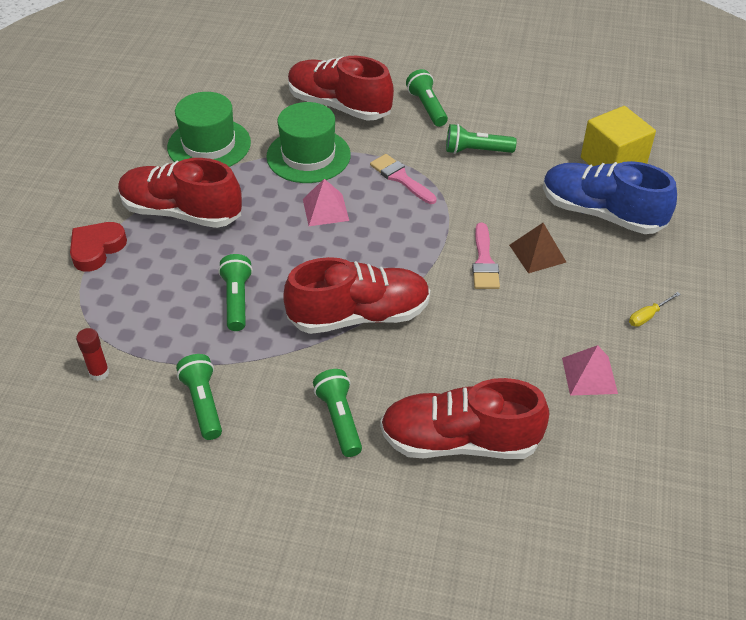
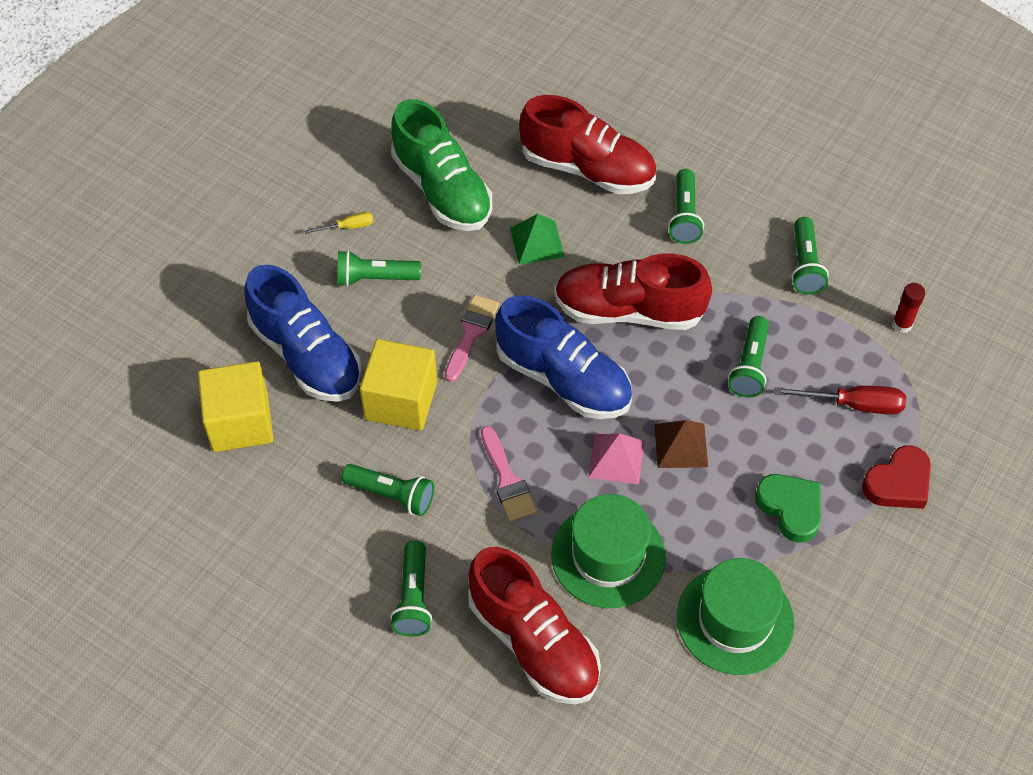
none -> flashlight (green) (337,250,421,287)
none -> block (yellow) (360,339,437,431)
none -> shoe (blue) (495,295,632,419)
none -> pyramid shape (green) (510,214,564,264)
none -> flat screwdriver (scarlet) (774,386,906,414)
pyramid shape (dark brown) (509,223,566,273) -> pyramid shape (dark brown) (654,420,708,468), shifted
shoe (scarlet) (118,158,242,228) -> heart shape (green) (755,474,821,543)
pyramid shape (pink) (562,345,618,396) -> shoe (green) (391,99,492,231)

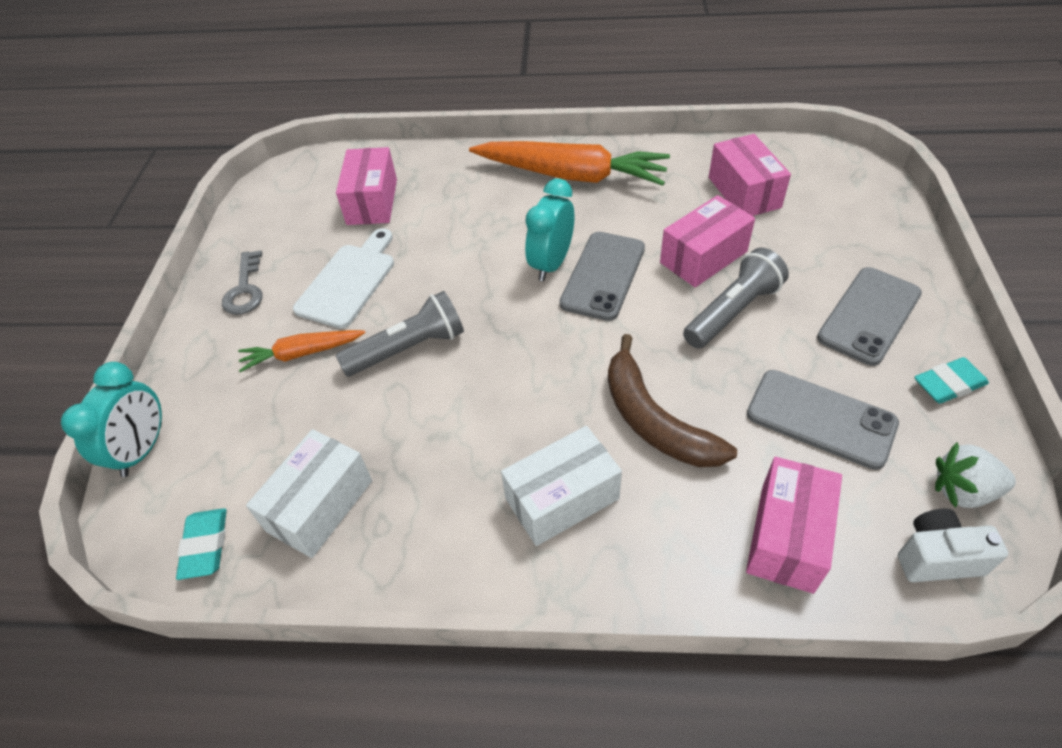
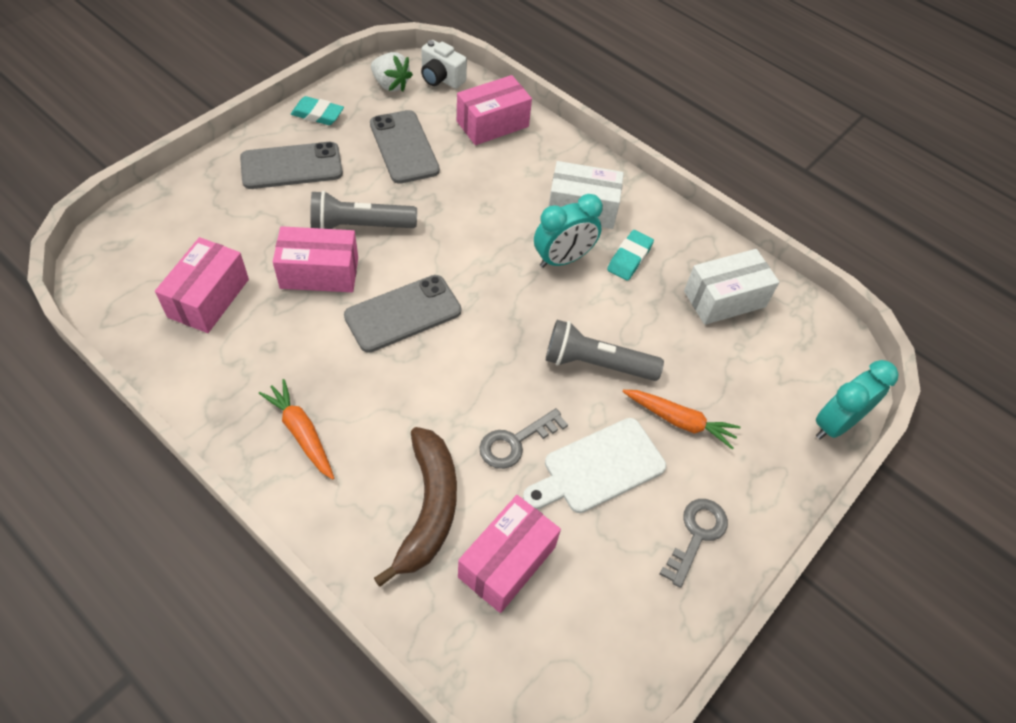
none -> key (ash-grey) (479,408,568,469)
gum eraser (aqua) (176,508,227,580) -> gum eraser (aqua) (607,230,654,280), shifted
bedside clock (aqua) (525,179,574,281) -> bedside clock (aqua) (534,194,603,268), shifted
banana fruit (dark brown) (608,334,737,467) -> banana fruit (dark brown) (374,427,457,587), shifted
root vegetable (orange-coloured) (469,141,670,186) -> root vegetable (orange-coloured) (259,379,334,480), x0.52

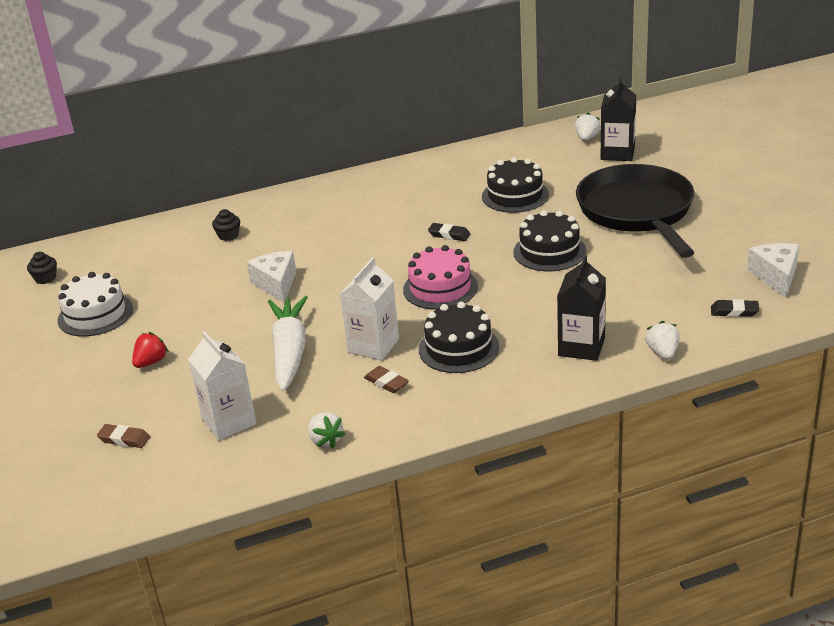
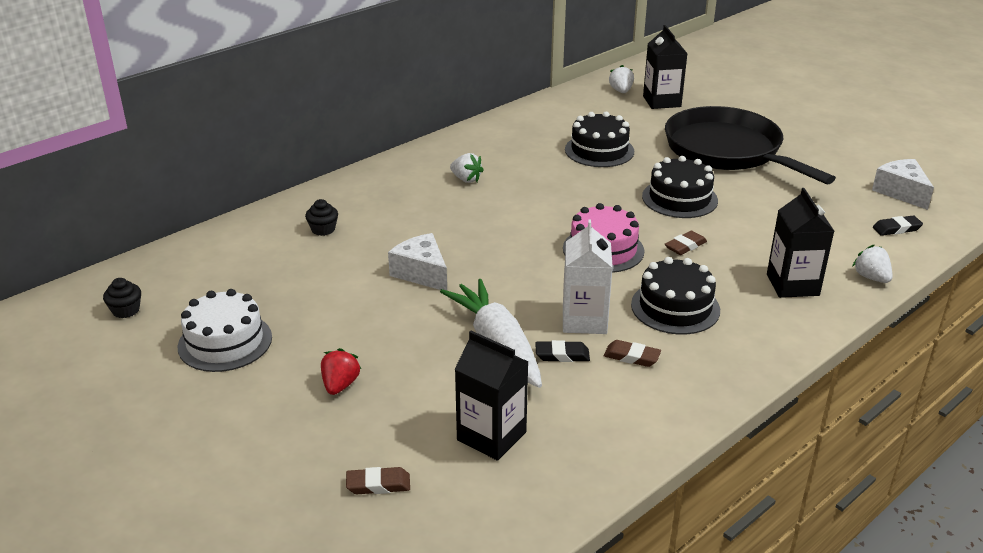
none -> gum eraser (dark brown) (665,231,707,255)
strawberry (pure white) (308,412,345,448) -> strawberry (pure white) (450,153,484,183), shifted
gum eraser (black) (428,223,470,241) -> gum eraser (black) (535,340,590,362), shifted
milk carton (pure white) (188,331,256,440) -> milk carton (black) (455,331,528,461)

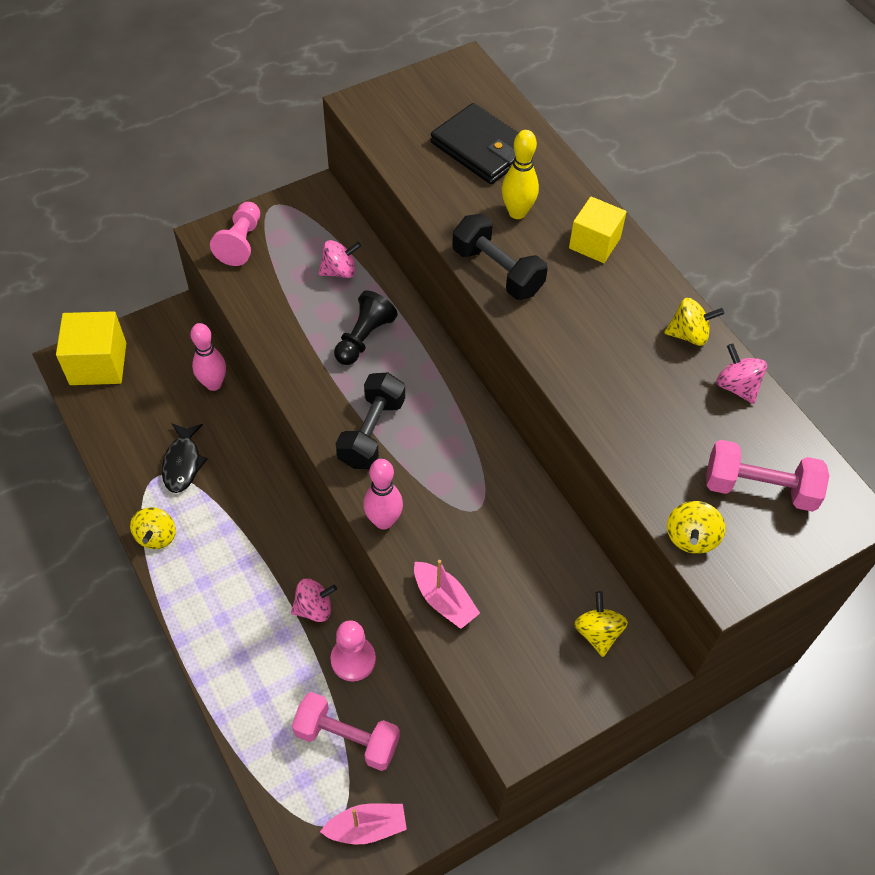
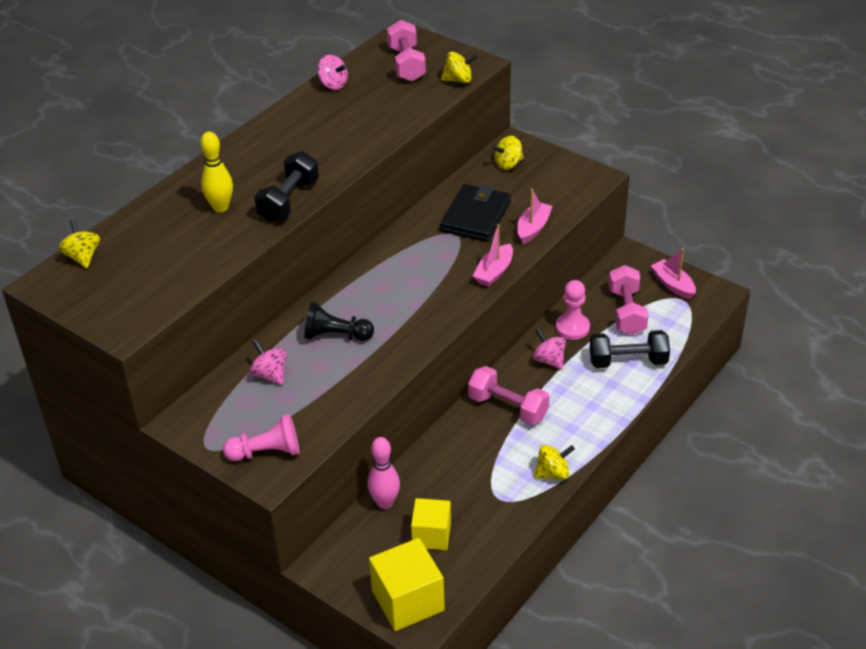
toy fish (black) (162,423,208,493) -> none
none -> dumbbell (pink) (468,366,549,425)
dumbbell (black) (336,373,405,469) -> dumbbell (black) (590,330,670,368), shifted
card wallet (black) (431,103,518,184) -> card wallet (black) (440,184,511,242), shifted
block (yellow) (569,196,627,263) -> block (yellow) (411,498,451,550), shifted
whirligig (yellow) (664,298,724,346) -> whirligig (yellow) (59,219,100,268), shifted
bowling pin (pink) (363,459,403,530) -> sailboat (pink) (473,224,513,287)
whirligig (pink) (716,343,767,404) -> whirligig (pink) (317,55,348,90), 90 degrees counterclockwise

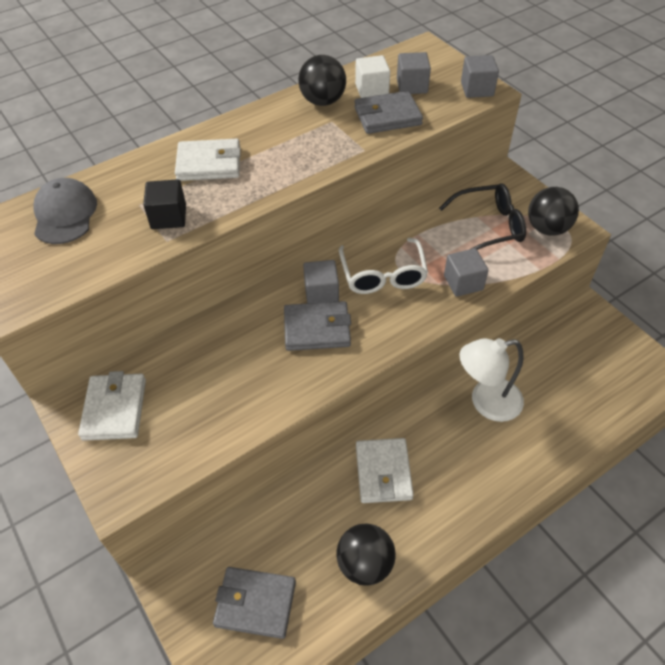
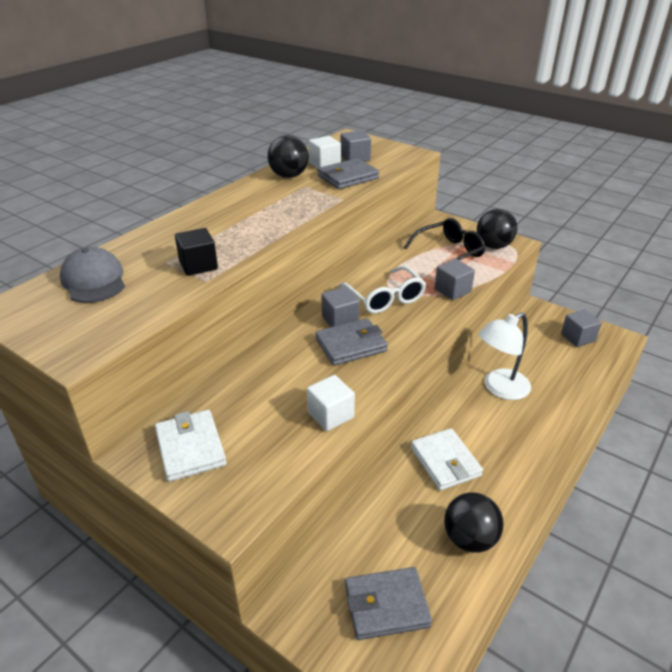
card wallet (pure white) (175,139,241,181) -> none
none -> block (pure white) (307,375,355,431)
block (ash-grey) (461,55,499,98) -> block (ash-grey) (561,309,602,347), shifted

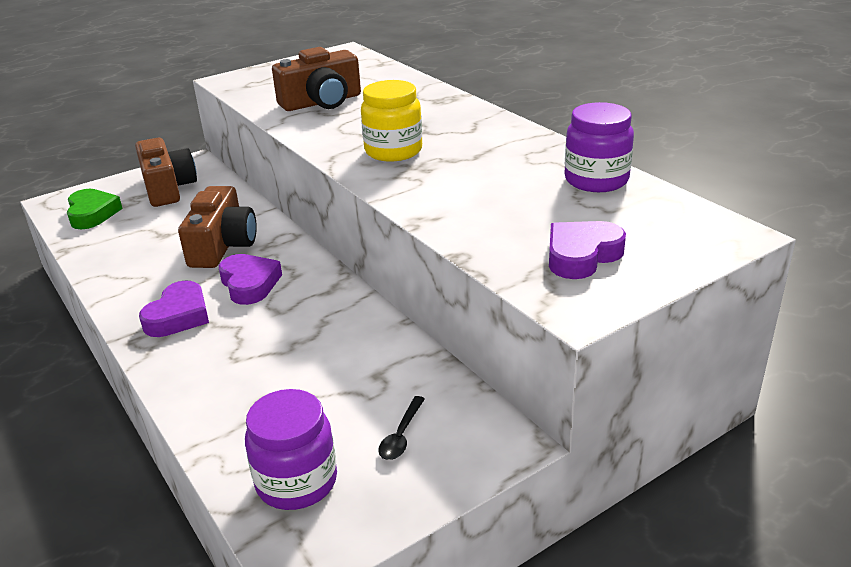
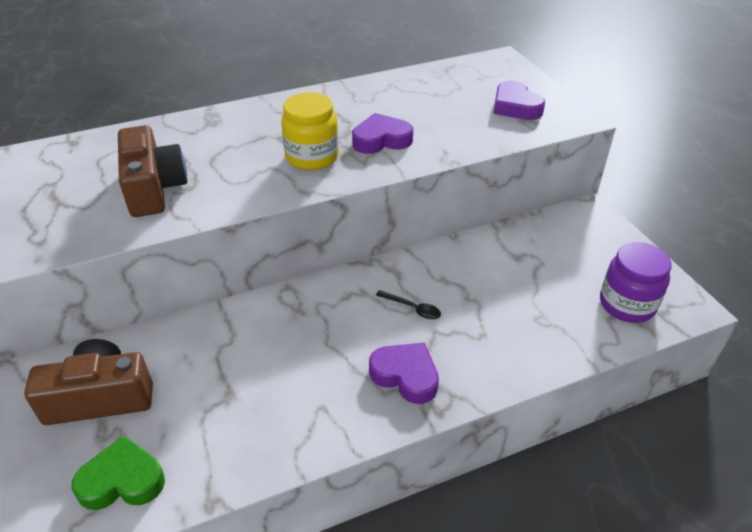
camera (dark brown) (178,186,257,268) -> none
jar (royal purple) (564,102,634,192) -> none
heart shape (royal purple) (219,254,282,305) -> heart shape (royal purple) (352,113,413,154), shifted
tablespoon (black) (379,396,425,460) -> tablespoon (black) (376,290,441,320), shifted

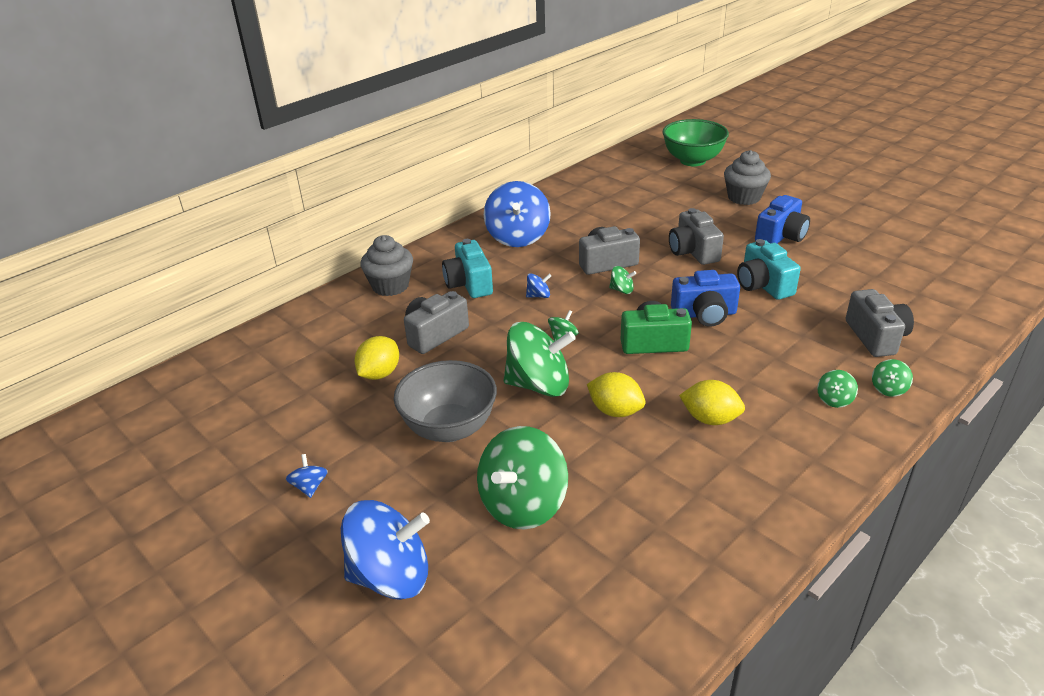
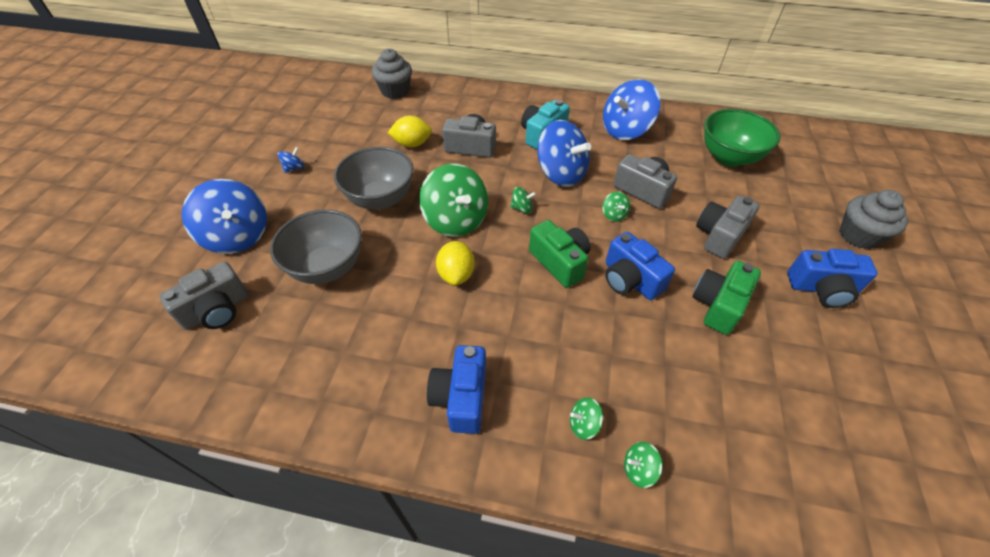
toy lemon (yellow) (679,380,745,425) -> none
none -> camera (blue) (427,345,486,434)
fairy cake (ash-grey) (361,235,413,296) -> fairy cake (ash-grey) (372,48,412,99), shifted
deep dish (green) (663,119,729,166) -> deep dish (green) (704,109,780,167), shifted
camera (ash-grey) (846,289,914,357) -> camera (ash-grey) (159,261,248,330), shifted
whirligig (green) (477,426,568,530) -> deep dish (ash-grey) (270,209,362,284)
camera (aqua) (737,239,801,300) -> camera (green) (692,261,761,335)
whirligig (blue) (526,273,551,298) -> whirligig (blue) (537,120,591,187), x2.34

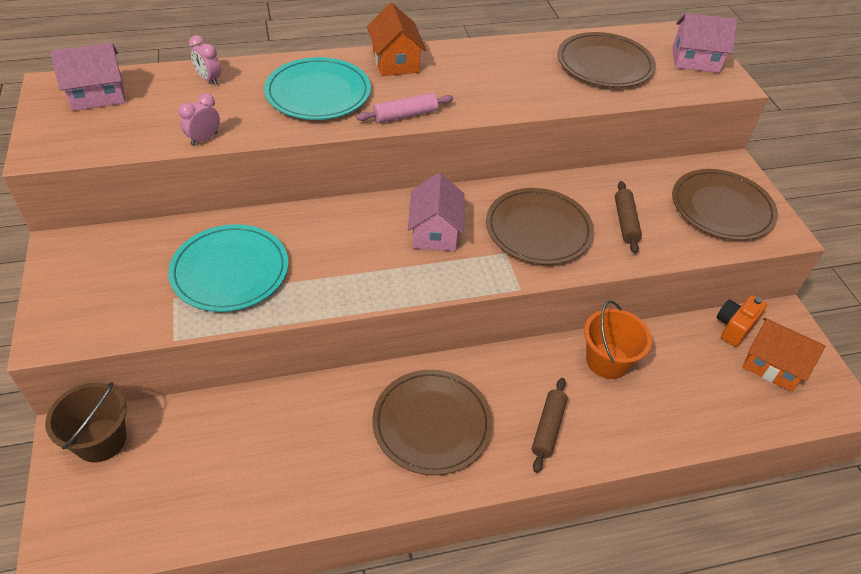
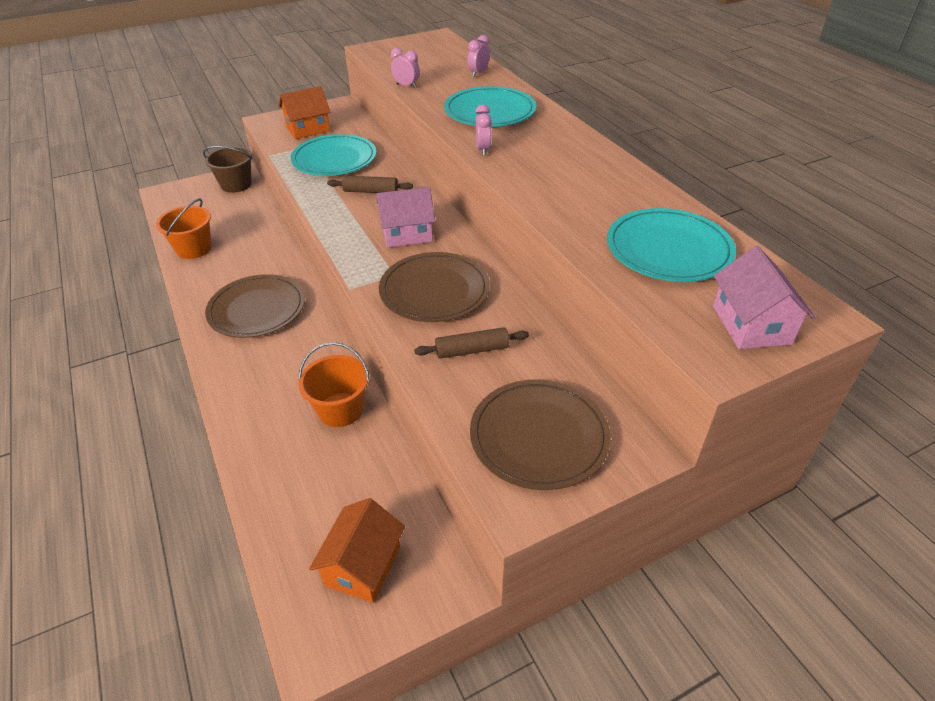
toy house (pink) (50,43,126,111) -> none
camera (orange-coloured) (717,295,767,347) -> none
none -> sand bucket (orange-coloured) (156,199,212,259)
toy house (orange-coloured) (367,3,426,76) -> toy house (orange-coloured) (279,86,331,139), shifted
rolling pin (dark brown) (532,378,568,473) -> rolling pin (dark brown) (327,176,413,193), shifted
rolling pin (pink) (356,93,453,123) -> bedside clock (pink) (475,105,492,156)
flat dish (dark brown) (557,32,656,87) -> flat dish (aqua) (607,208,736,282)

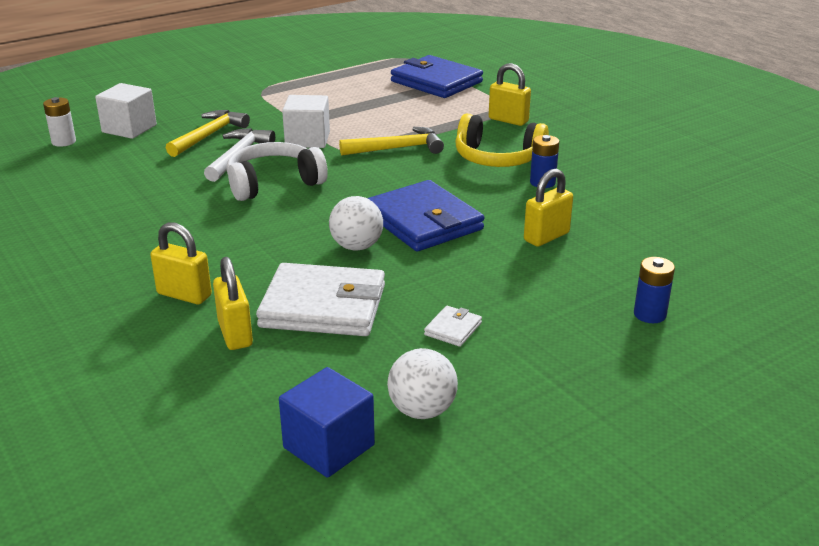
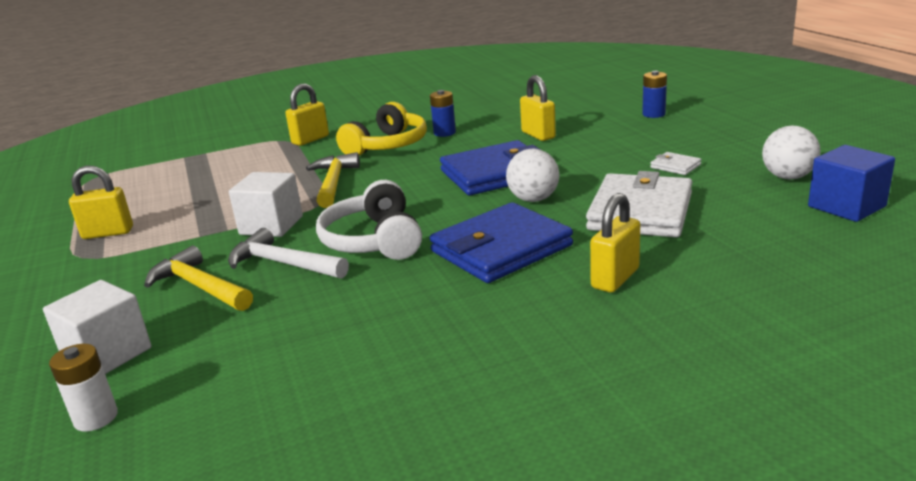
small lock (yellow) (213,257,253,350) -> small lock (yellow) (69,165,133,239), shifted
card wallet (blue) (391,55,483,98) -> card wallet (blue) (430,202,573,283), shifted

